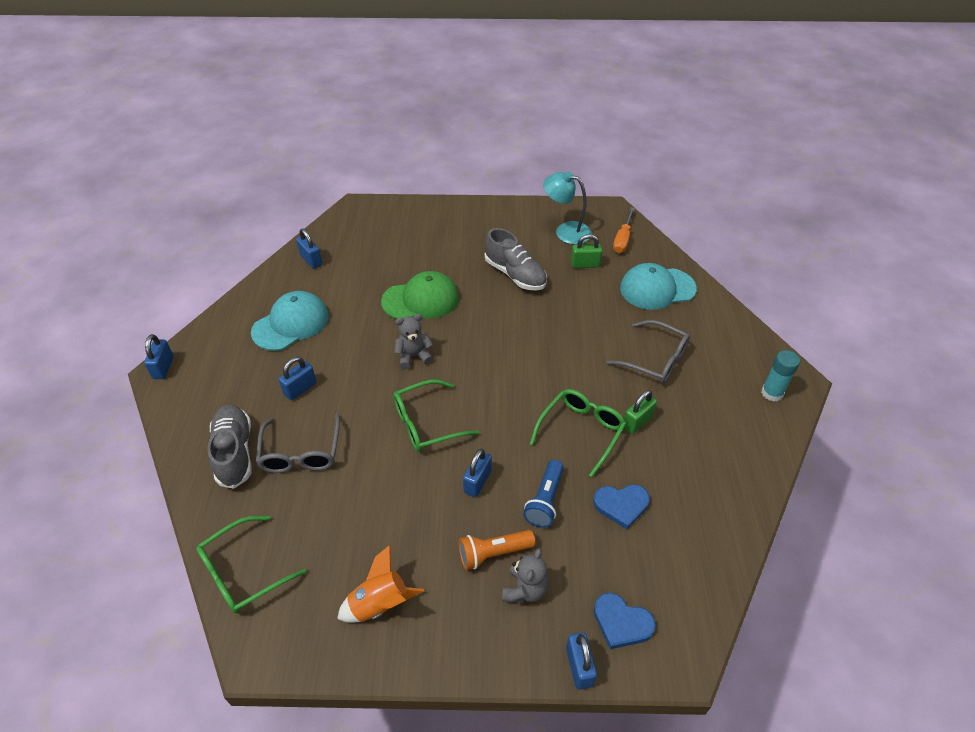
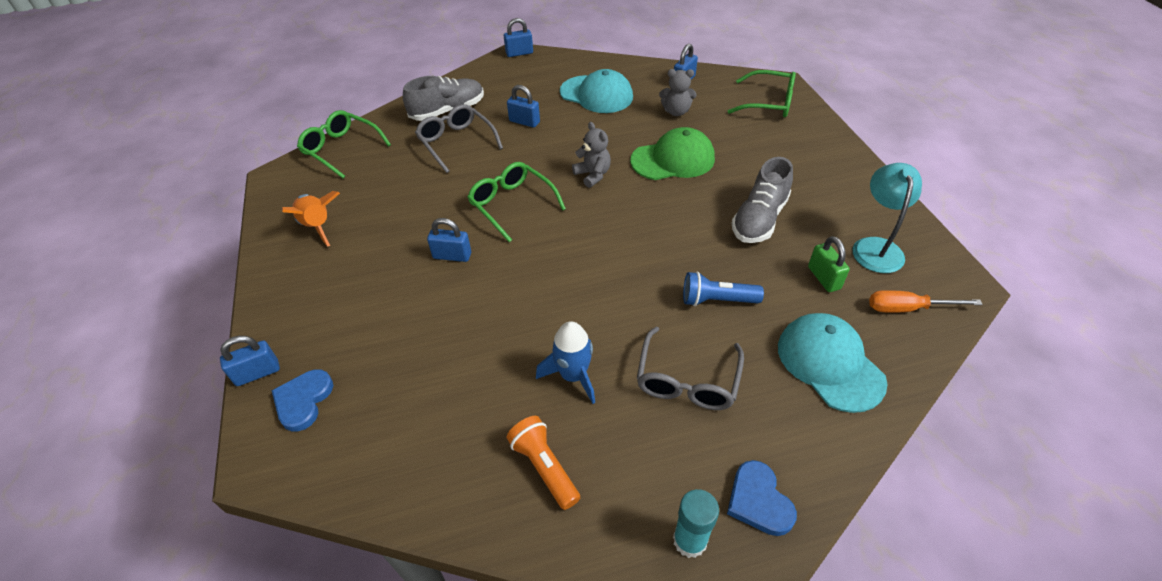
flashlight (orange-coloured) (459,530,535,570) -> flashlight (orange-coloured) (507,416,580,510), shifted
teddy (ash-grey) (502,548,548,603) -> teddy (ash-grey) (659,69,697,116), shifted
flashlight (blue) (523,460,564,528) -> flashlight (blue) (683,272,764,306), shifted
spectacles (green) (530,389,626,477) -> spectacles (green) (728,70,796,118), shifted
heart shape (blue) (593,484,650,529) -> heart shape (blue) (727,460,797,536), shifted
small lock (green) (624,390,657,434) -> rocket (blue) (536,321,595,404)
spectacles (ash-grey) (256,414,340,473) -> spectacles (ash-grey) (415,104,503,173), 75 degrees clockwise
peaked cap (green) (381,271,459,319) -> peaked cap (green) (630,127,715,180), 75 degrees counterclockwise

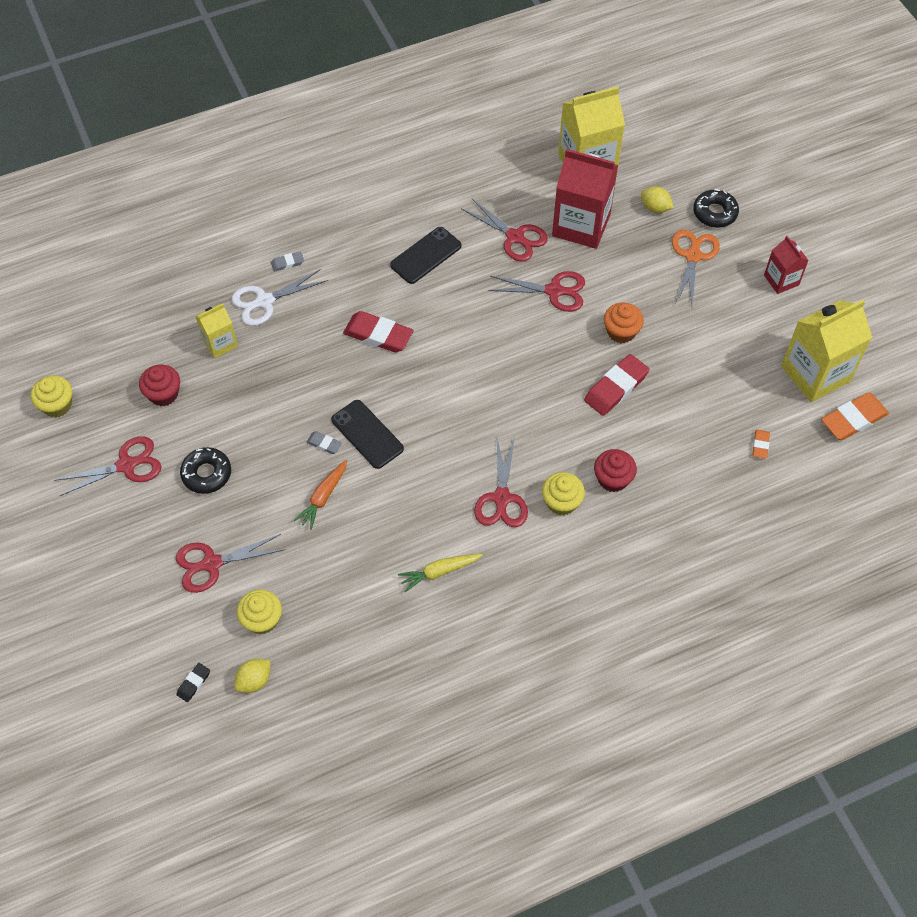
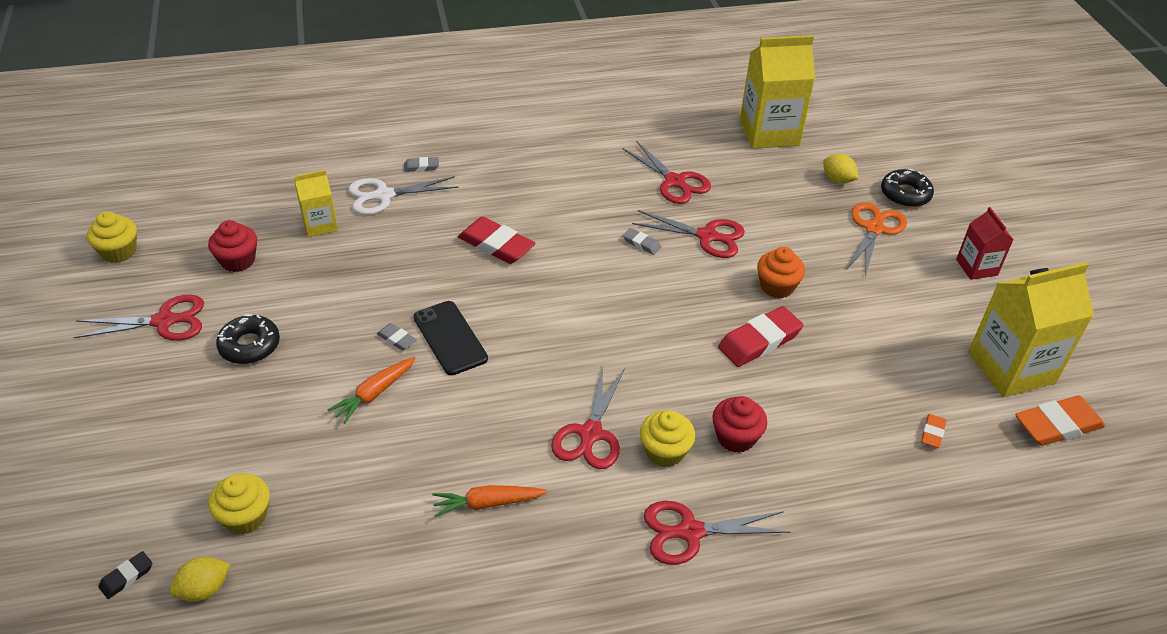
smartphone (black) (390,227,462,284) -> none
milk carton (scarlet) (552,149,618,249) -> none
none -> gum eraser (ash-grey) (623,228,661,255)
pair of scissors (scarlet) (175,534,286,593) -> pair of scissors (scarlet) (644,501,790,565), shifted
root vegetable (yellow) (398,554,483,592) -> root vegetable (orange-coloured) (432,485,547,517)

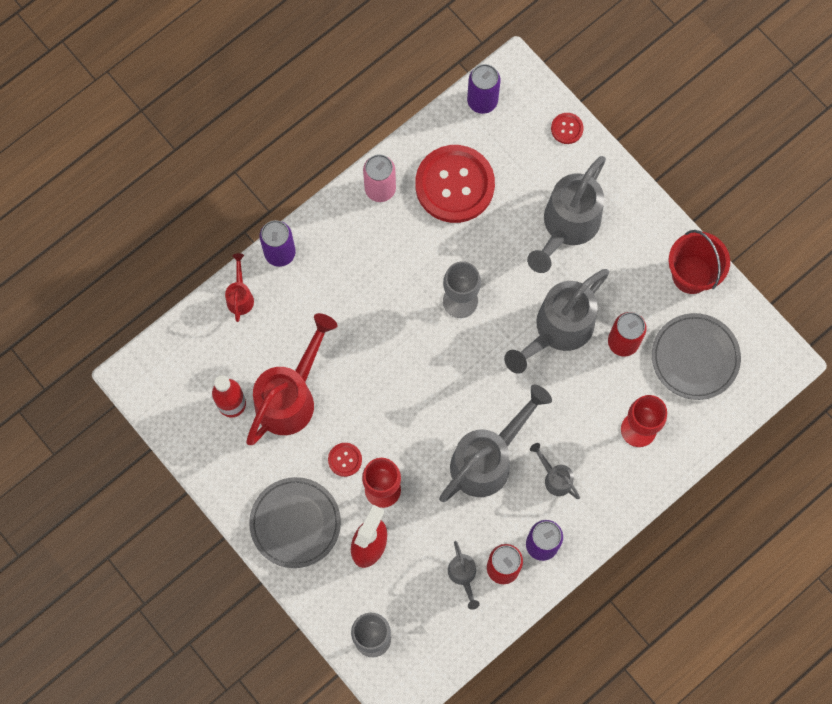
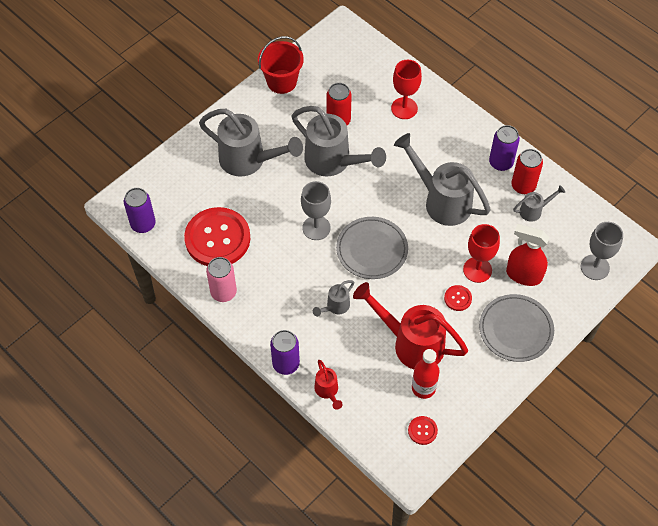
watering pot (ash-grey) (530,443,580,499) -> watering pot (ash-grey) (313,280,354,317), shifted
button (scarlet) (551,113,584,144) -> button (scarlet) (408,416,438,445), shifted
flat dish (ash-grey) (652,313,741,400) -> flat dish (ash-grey) (336,217,408,279), shifted
watering pot (scarlet) (225,253,254,322) -> watering pot (scarlet) (314,360,343,410), 105 degrees counterclockwise

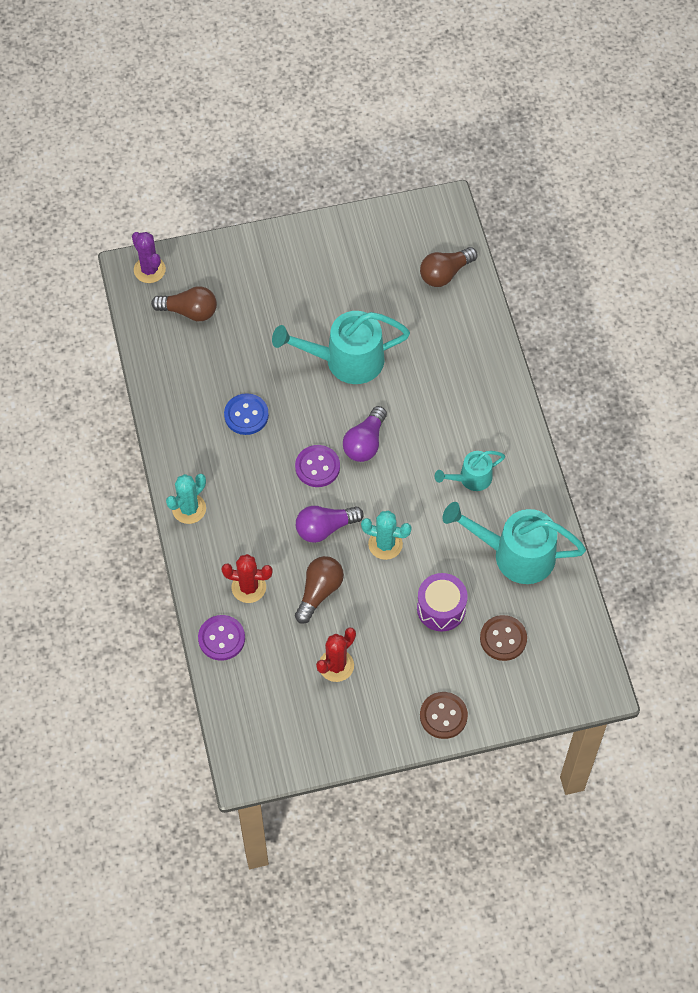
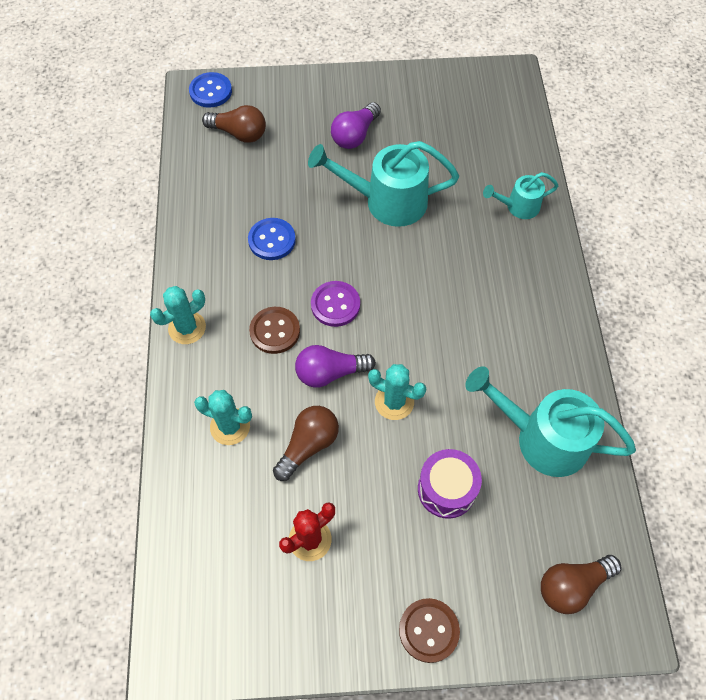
button (royal purple) (198,615,245,661) -> none
light bulb (royal purple) (343,406,387,462) -> light bulb (royal purple) (331,102,381,149), shifted
light bulb (dark brown) (420,247,477,287) -> light bulb (dark brown) (541,555,622,614), shifted
watering pot (aqua) (435,451,505,491) -> watering pot (aqua) (483,172,558,219), shifted
button (dark brown) (480,615,527,661) -> button (dark brown) (249,307,300,354), shifted
saguaro cactus (royal purple) (132,232,166,283) -> button (blue) (189,72,232,108)
saguaro cactus (scarlet) (222,554,273,603) -> saguaro cactus (aqua) (194,390,252,445)

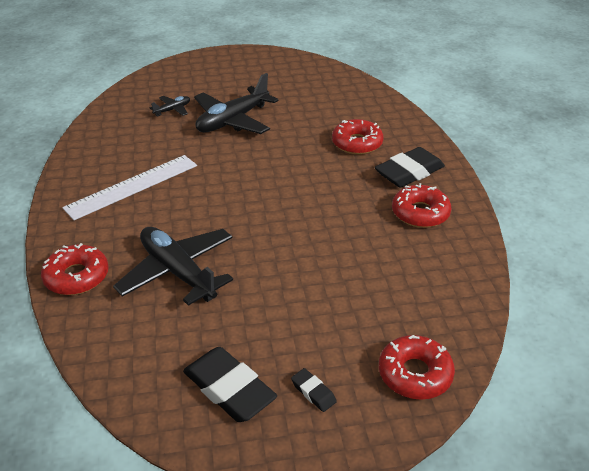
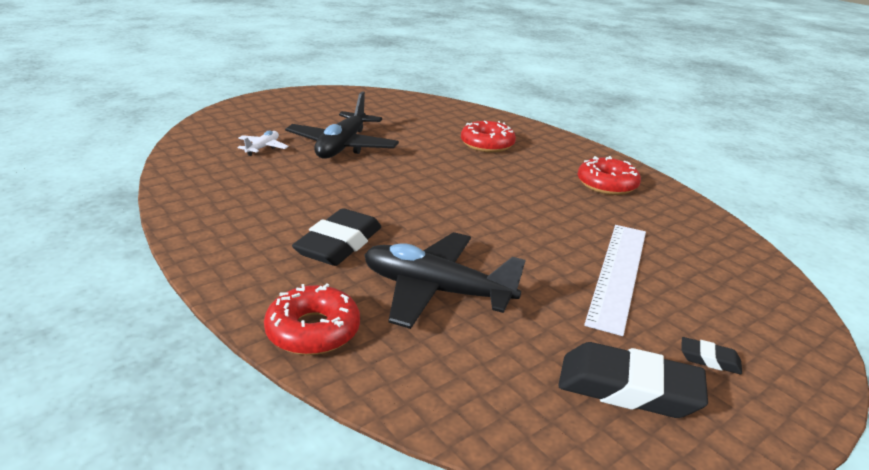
glazed donut (scarlet) (379,335,455,400) -> none
measuring stick (pure white) (62,155,197,220) -> measuring stick (pure white) (584,225,646,336), shifted
gum eraser (black) (375,147,445,187) -> gum eraser (black) (292,208,381,266), shifted
aeroplane (black) (150,96,190,116) -> aeroplane (pure white) (238,131,289,156)

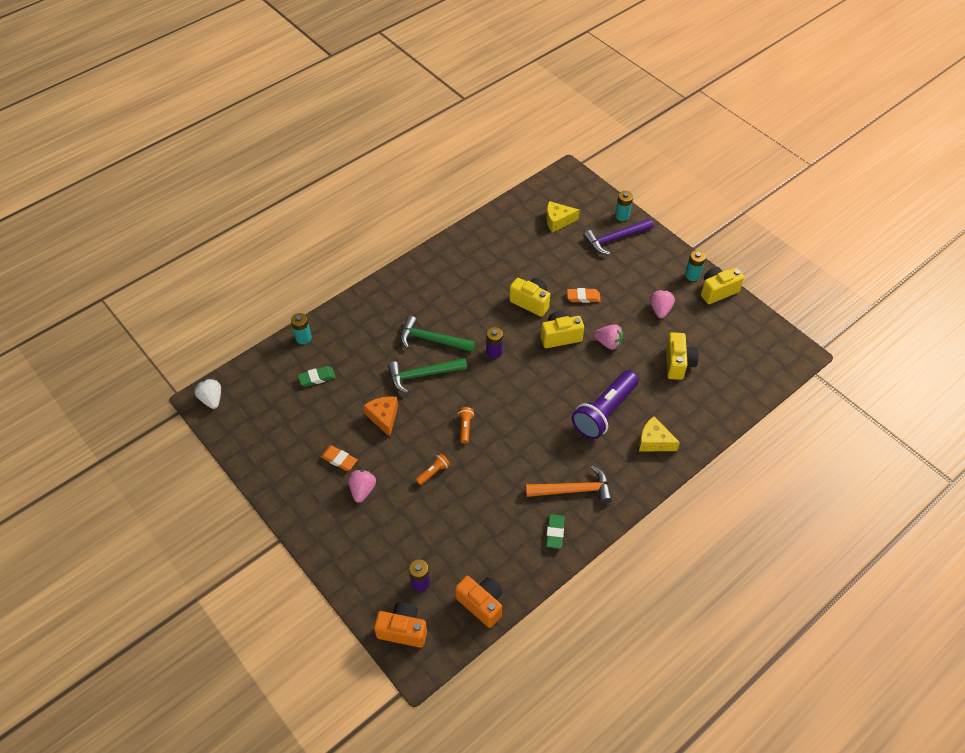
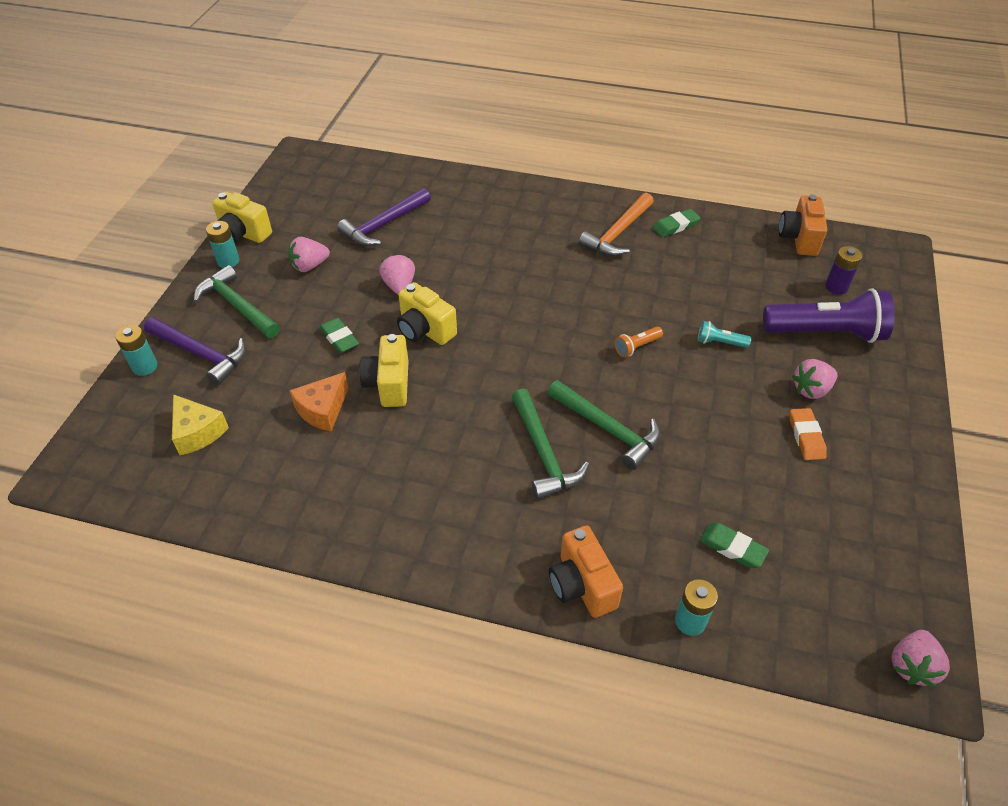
power cell (royal purple) (486,327,503,359) -> none
piece of cheese (yellow) (639,416,680,451) -> none
none -> hammer (green) (194,265,280,338)
piece of cheese (orange-coloured) (364,396,398,437) -> piece of cheese (orange-coloured) (289,372,349,432), shifted
camera (orange-coloured) (374,602,427,648) -> camera (orange-coloured) (549,526,623,618), shifted
flashlight (royal purple) (571,370,639,439) -> flashlight (royal purple) (763,288,895,343), shifted
camera (yellow) (666,332,699,380) -> hammer (royal purple) (337,188,431,246)
strawberry (pure white) (195,379,221,409) -> strawberry (pink) (892,630,950,687)
flashlight (orange-coloured) (415,453,450,485) -> flashlight (aqua) (697,321,751,348)
gum eraser (orange-coloured) (567,288,601,303) -> gum eraser (green) (319,318,359,353)
hammer (orange-coloured) (525,466,612,504) -> hammer (orange-coloured) (579,193,654,256), 105 degrees counterclockwise

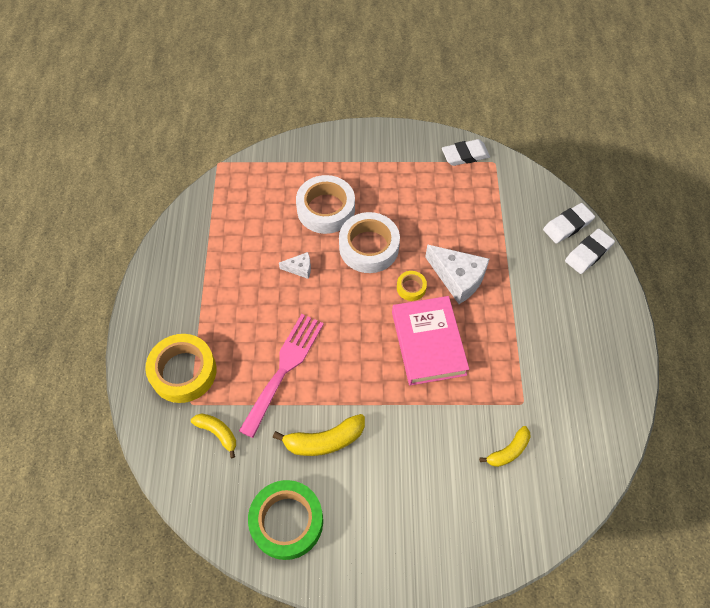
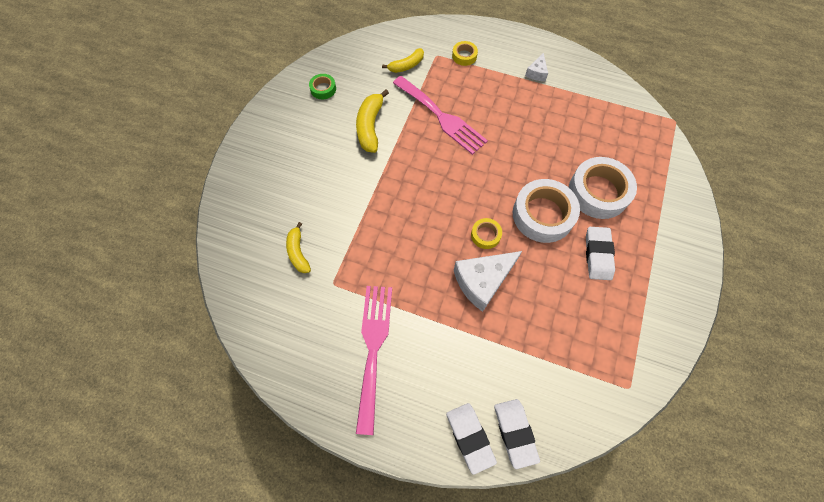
hardcover (pink) (392,296,469,386) -> none
none -> fork (pink) (356,286,392,435)
piece of cheese (pure white) (279,252,311,279) -> piece of cheese (pure white) (525,53,548,81), shifted
gum eraser (pure white) (442,139,490,166) -> gum eraser (pure white) (586,227,615,280), shifted
sticky tape (yellow) (145,334,216,403) -> sticky tape (yellow) (452,41,478,66), x0.48
sticky tape (green) (248,480,323,560) -> sticky tape (green) (309,74,336,99), x0.48

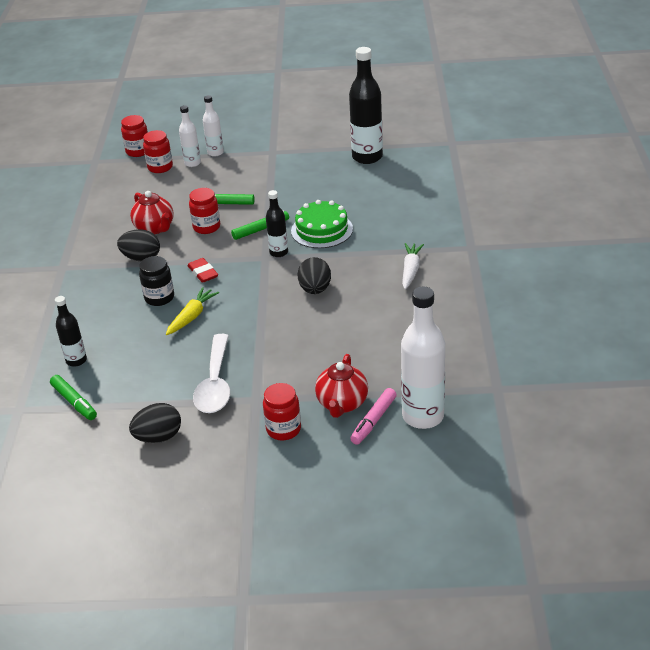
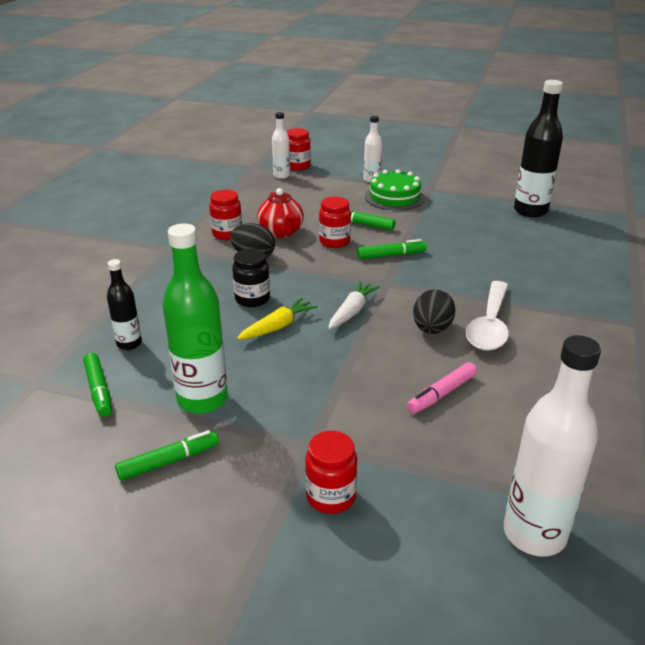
gum eraser (scarlet) (187,258,218,283) -> none
flask (black) (266,190,288,257) -> none
china teapot (scarlet) (315,354,368,418) -> none
none -> flask (green) (162,223,228,414)
jar (scarlet) (143,130,173,173) -> jar (scarlet) (209,190,242,240), shifted
flask (pure white) (179,105,201,167) -> flask (pure white) (272,112,290,179), shifted
tablespoon (pure white) (193,334,230,413) -> tablespoon (pure white) (466,281,509,351), shifted
layer cake (green) (291,200,353,248) -> layer cake (green) (365,169,425,211), shifted
marker (pink) (350,388,397,445) -> marker (pink) (407,362,477,414), shifted
root vegetable (pure white) (402,243,424,290) -> root vegetable (pure white) (328,281,380,329), shifted
egg shape (black) (129,403,181,443) -> marker (green) (115,430,219,481)

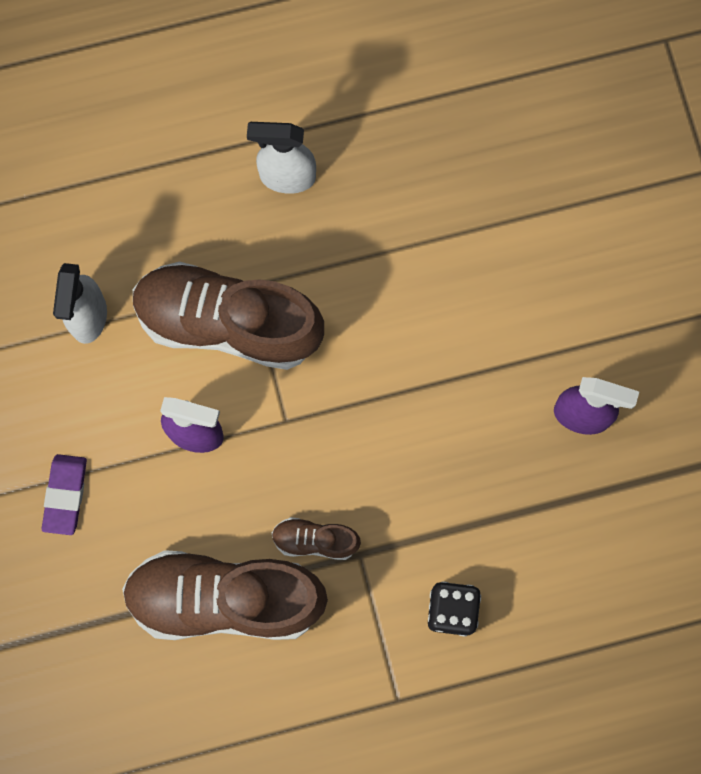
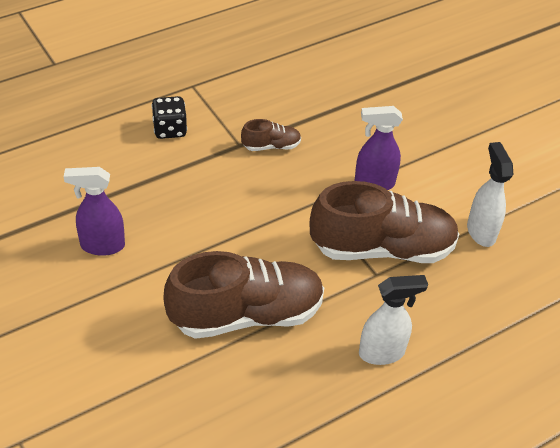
gum eraser (royal purple) (42,454,87,535) -> none
shoe (dark brown) (122,550,328,640) -> shoe (dark brown) (164,251,324,339), shifted

